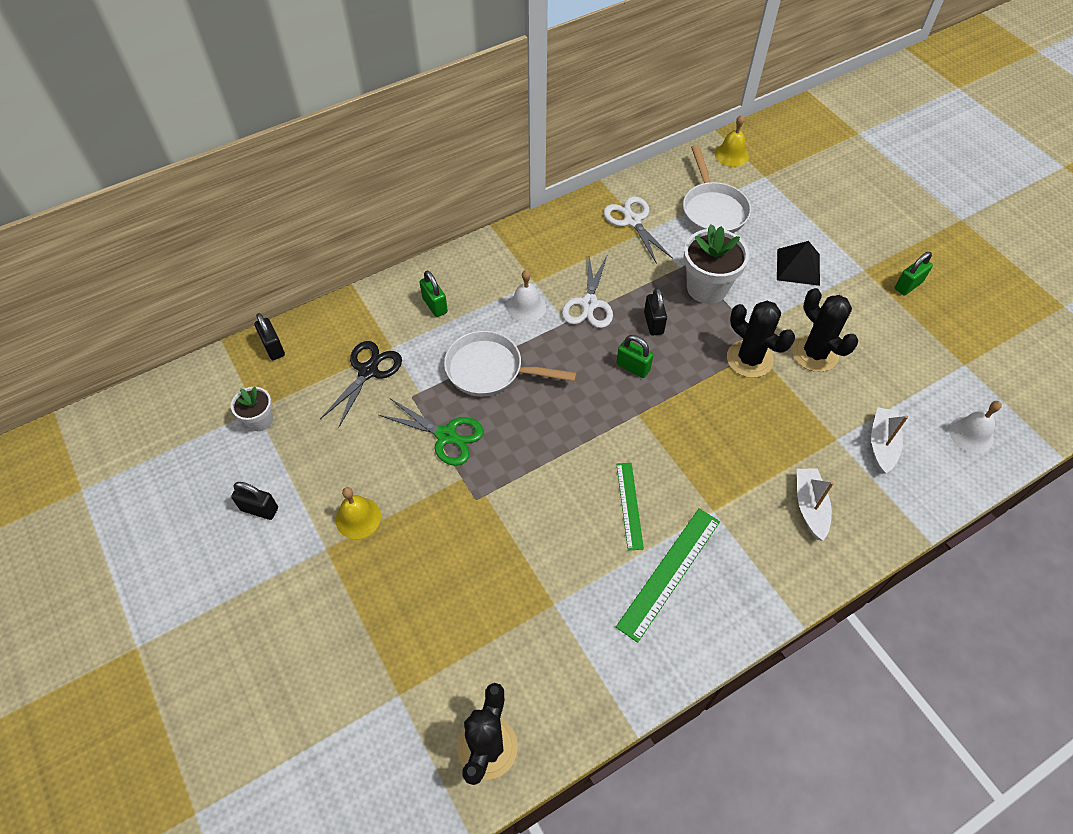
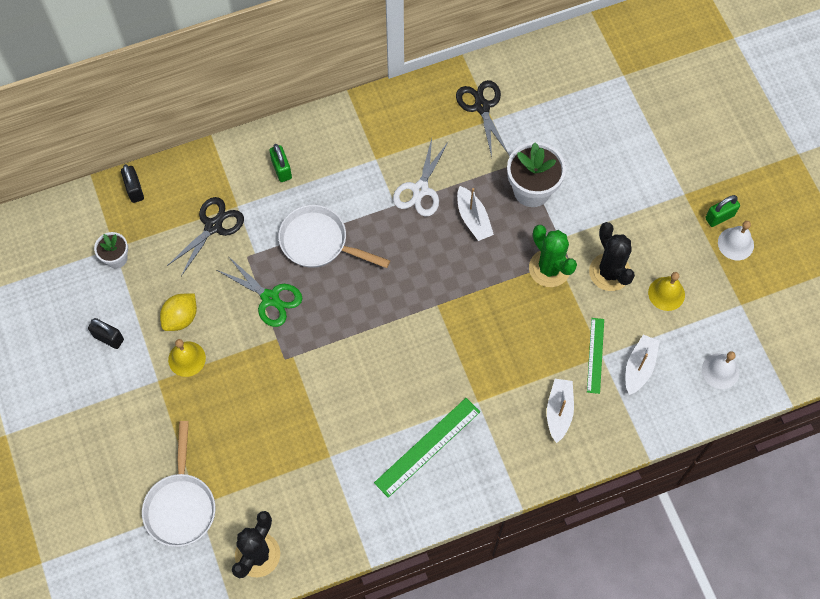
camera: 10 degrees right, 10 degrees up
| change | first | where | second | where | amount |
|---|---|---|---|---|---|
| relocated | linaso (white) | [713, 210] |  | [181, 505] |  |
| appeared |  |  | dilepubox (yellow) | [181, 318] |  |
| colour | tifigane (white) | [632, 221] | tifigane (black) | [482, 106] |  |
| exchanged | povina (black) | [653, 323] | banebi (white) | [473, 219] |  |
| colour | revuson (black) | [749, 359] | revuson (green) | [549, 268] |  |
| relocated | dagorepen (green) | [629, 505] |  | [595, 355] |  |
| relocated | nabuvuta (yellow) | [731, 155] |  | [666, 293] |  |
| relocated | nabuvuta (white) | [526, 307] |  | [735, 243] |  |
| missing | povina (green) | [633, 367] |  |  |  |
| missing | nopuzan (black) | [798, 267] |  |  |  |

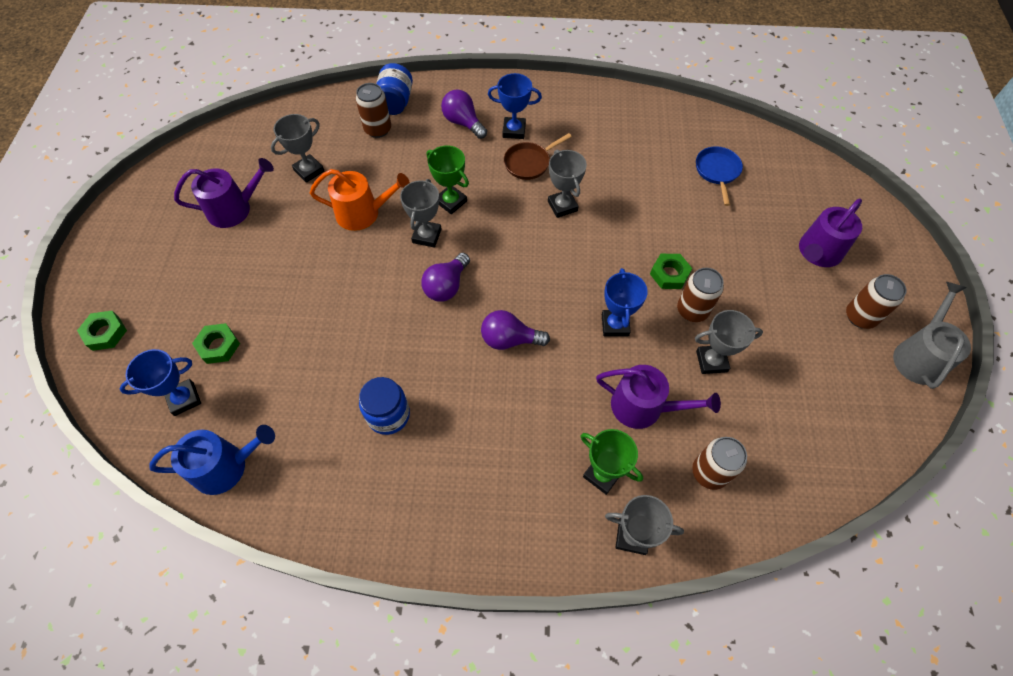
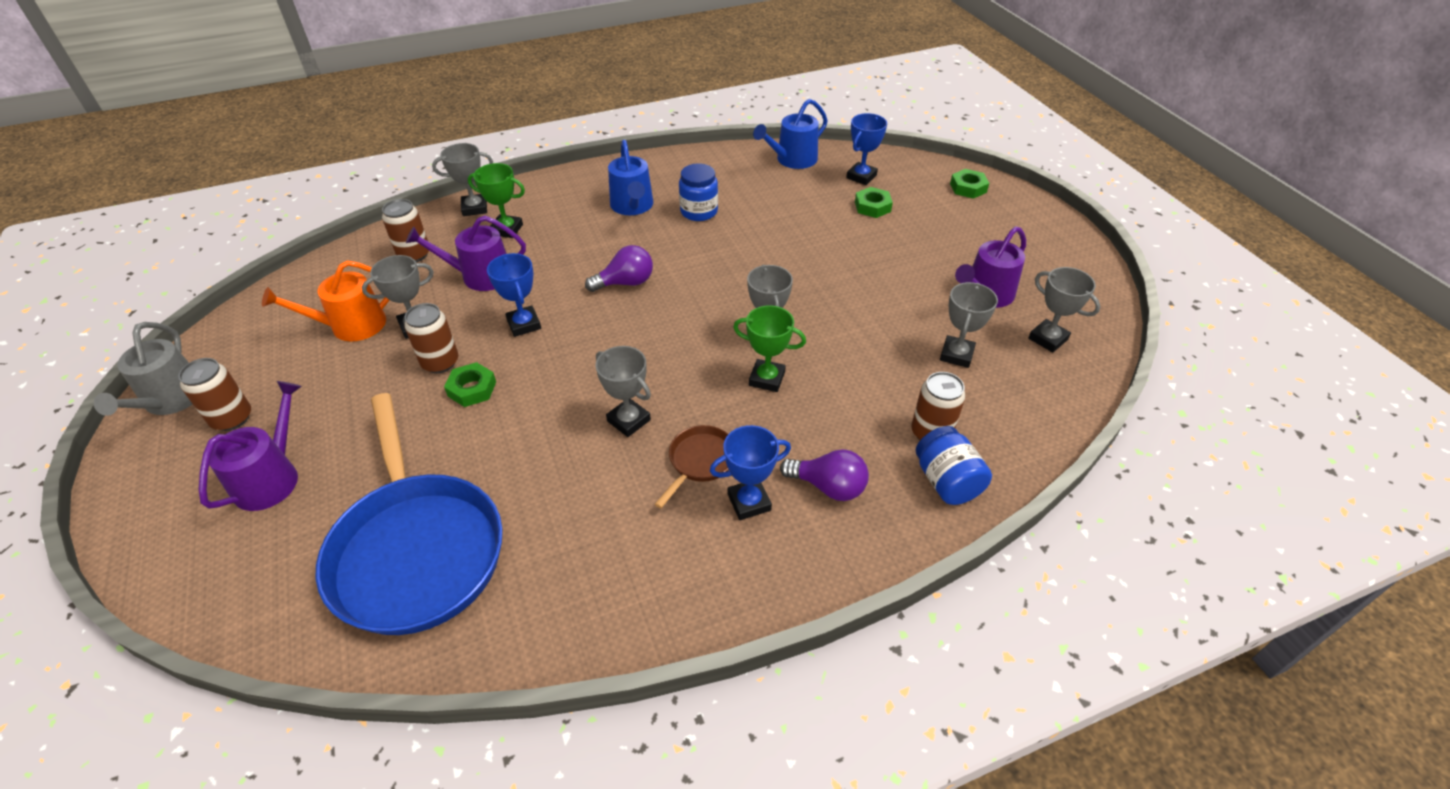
camera: 155 degrees right, 15 degrees down
| change | first | where | second | where | amount |
|---|---|---|---|---|---|
| relocated | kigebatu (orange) | [363, 213] |  | [351, 326] |  |
| size | linaso (blue) | [717, 172] |  | [416, 550] | x2.34 |
| appeared |  |  | kigebatu (blue) | [632, 206] |  |
| appeared |  |  | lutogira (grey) | [1048, 339] |  |
| missing | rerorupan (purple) | [446, 286] |  |  |  |

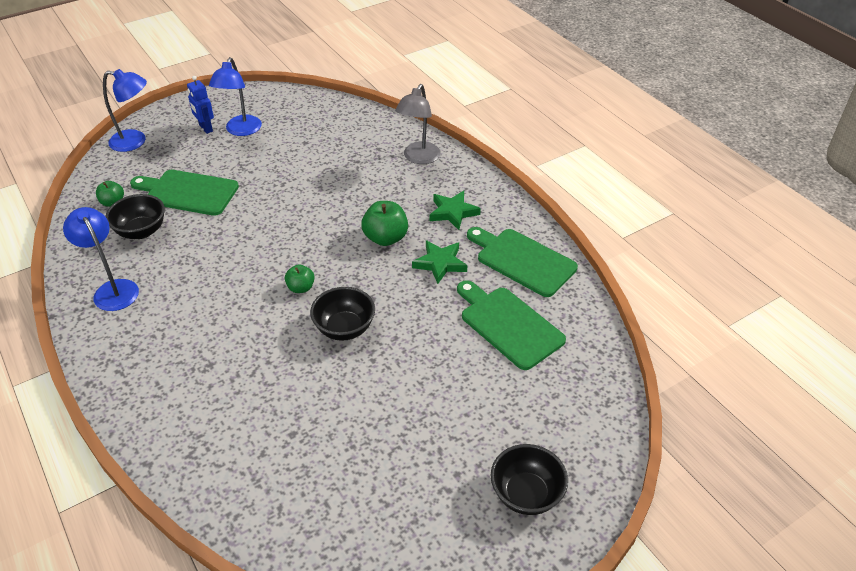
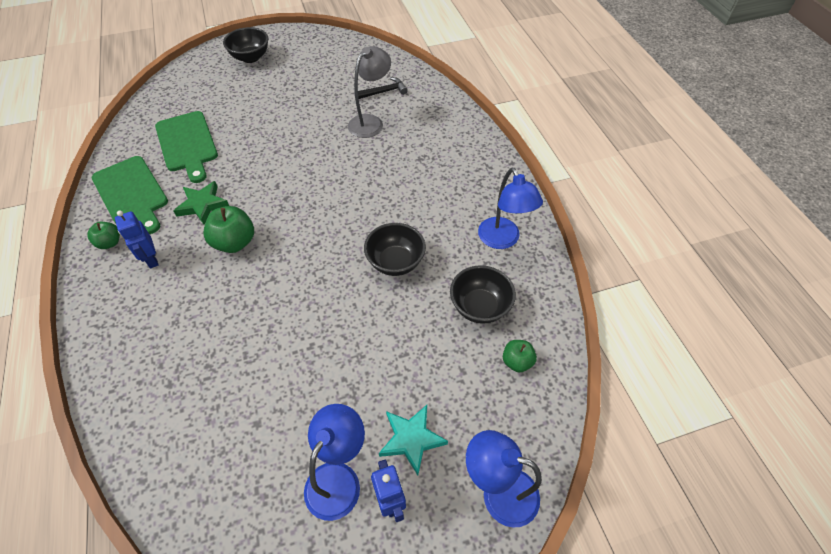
camera: 165 degrees left, 10 degrees up
| change | first | where | second | where | amount |
|---|---|---|---|---|---|
| relocated | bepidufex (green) | [301, 288] |  | [110, 243] |  |
| exchanged | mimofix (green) | [453, 212] | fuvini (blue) | [151, 259] |  |
| relocated | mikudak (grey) | [418, 158] |  | [370, 122] |  |
| appeared |  |  | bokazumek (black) | [384, 92] |  |
| relocated | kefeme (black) | [344, 328] |  | [395, 262] |  |
| appeared |  |  | mimofix (turquoise) | [411, 439] |  |
| missing | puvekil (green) | [188, 192] |  |  |  |

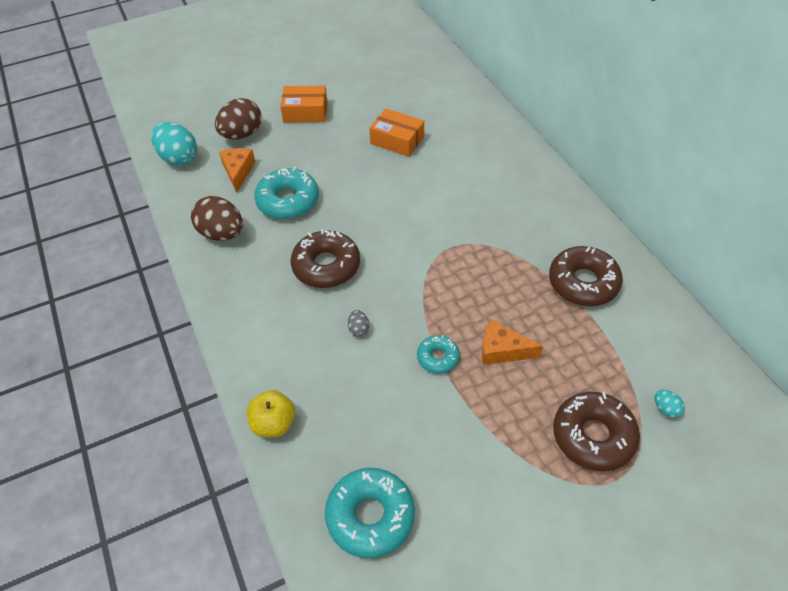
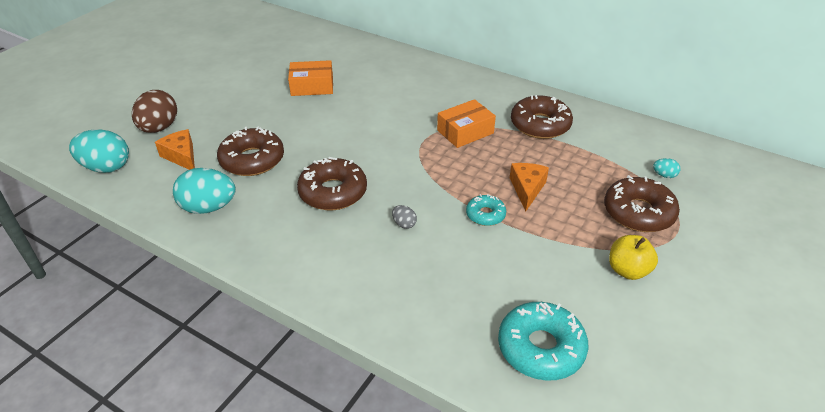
camera: 35 degrees left, 10 degrees down
| change | first | where | second | where | amount |
|---|---|---|---|---|---|
| colour | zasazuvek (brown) | [222, 233] | zasazuvek (turquoise) | [208, 207] |  |
| colour | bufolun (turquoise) | [288, 201] | bufolun (brown) | [252, 160] |  |
| relocated | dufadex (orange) | [305, 112] |  | [465, 132] |  |
| spun | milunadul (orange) | [502, 350] |  | [527, 189] | 120 degrees clockwise |
| relocated | bepidufex (yellow) | [274, 423] |  | [628, 270] |  |

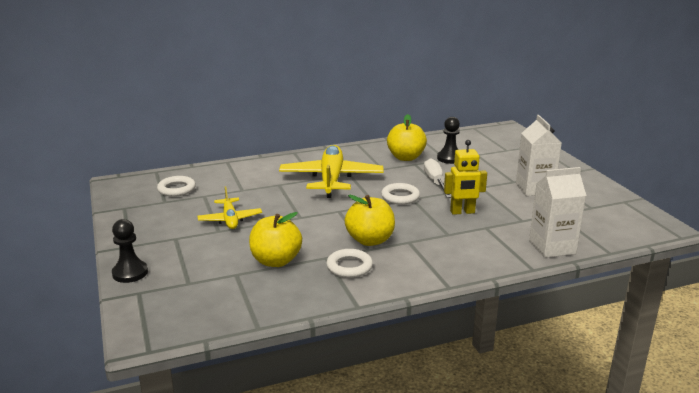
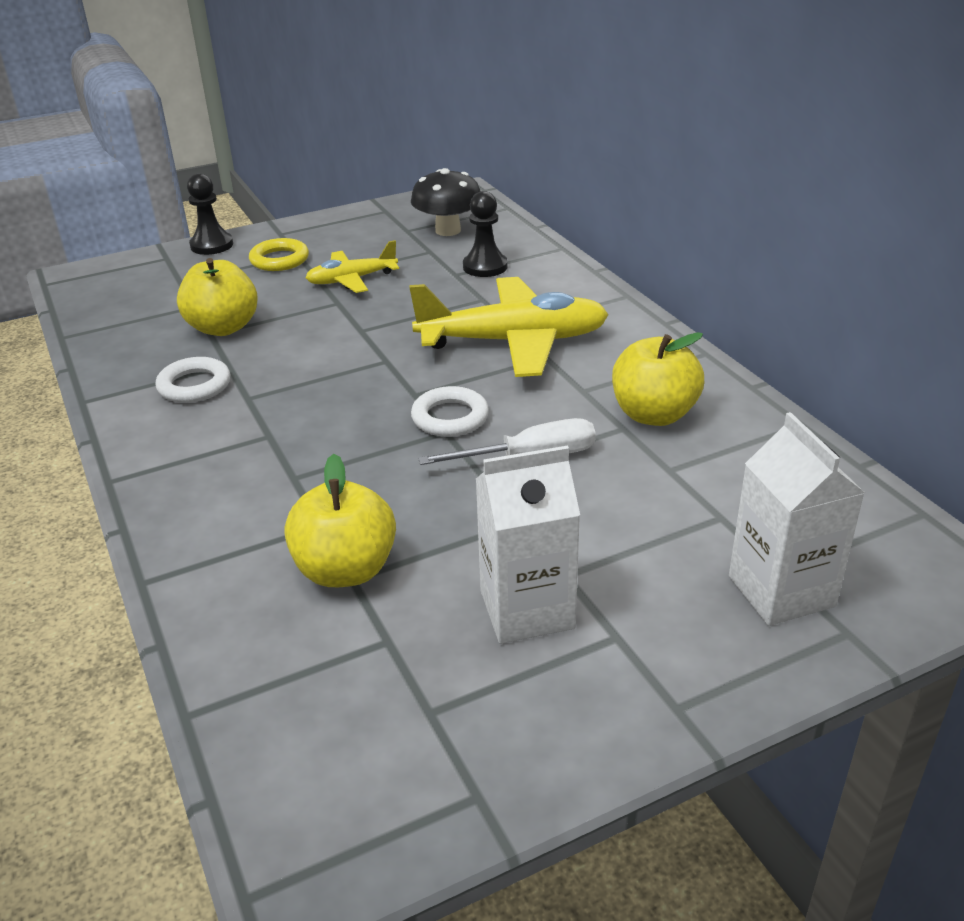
camera: 85 degrees right, 10 degrees up
| change | first | where | second | where | amount |
|---|---|---|---|---|---|
| appeared |  |  | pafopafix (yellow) | [279, 260] |  |
| relocated | bepidufex (yellow) | [370, 240] |  | [345, 570] |  |
| exchanged | pafopafix (white) | [176, 189] | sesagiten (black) | [448, 230] |  |
| relocated | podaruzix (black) | [449, 158] |  | [485, 267] |  |
| relocated | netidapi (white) | [552, 247] |  | [781, 591] |  |
| missing | fuvini (yellow) | [462, 212] |  |  |  |

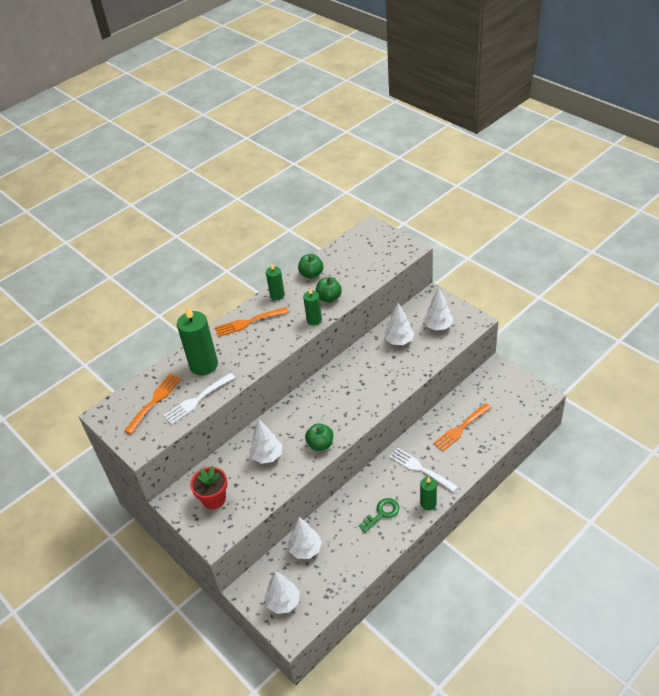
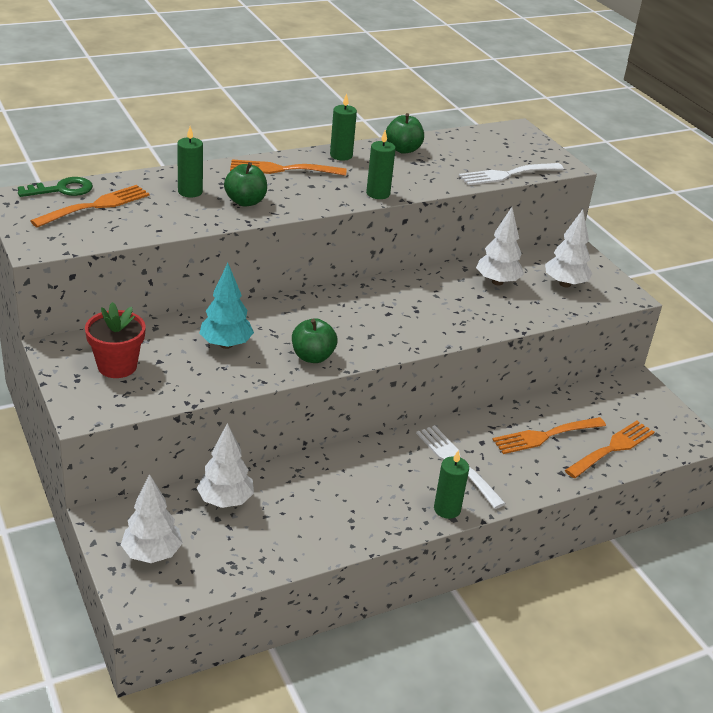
camera: 10 degrees right, 10 degrees down
| change | first | where | second | where | amount |
|---|---|---|---|---|---|
| relocated | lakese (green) | [382, 513] |  | [62, 190] |  |
| size | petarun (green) | [204, 365] |  | [190, 192] | x0.56 |
| colour | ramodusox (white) | [267, 456] | ramodusox (turquoise) | [226, 344] |  |
| relocated | bepidufex (green) | [329, 298] |  | [245, 201] |  |
| relocated | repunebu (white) | [197, 400] |  | [507, 175] |  |
| appeared |  |  | repunebu (orange) | [612, 448] |  |

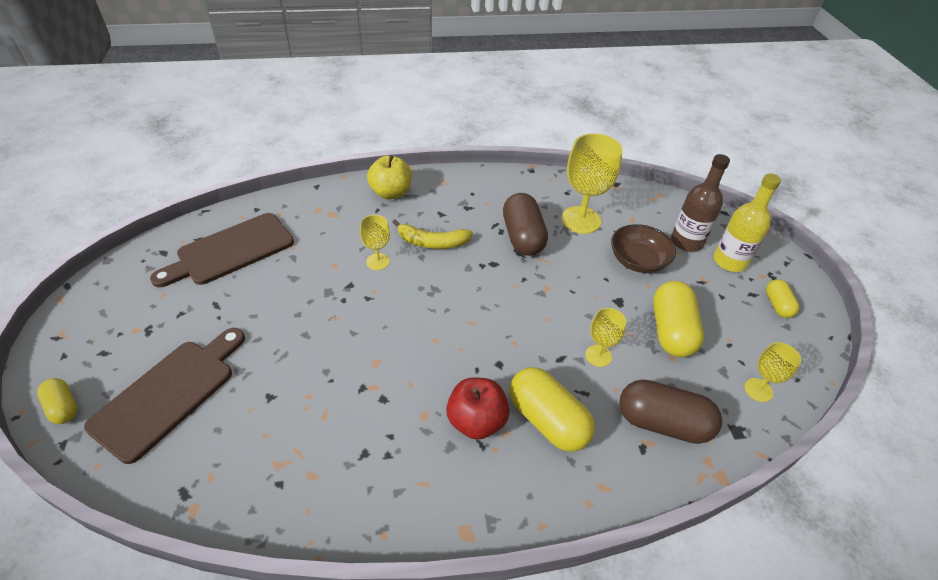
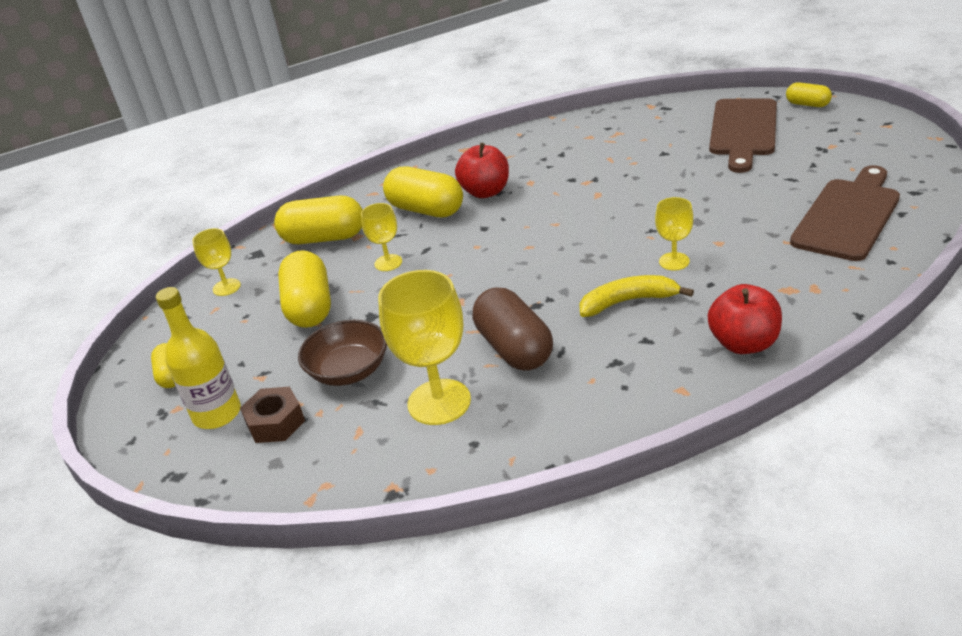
camera: 170 degrees right, 10 degrees down
| change | first | where | second | where | amount |
|---|---|---|---|---|---|
| exchanged | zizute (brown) | [686, 242] | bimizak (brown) | [275, 422] |  |
| colour | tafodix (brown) | [662, 423] | tafodix (yellow) | [324, 238] |  |
| colour | bepidufex (yellow) | [391, 193] | bepidufex (red) | [744, 343] |  |

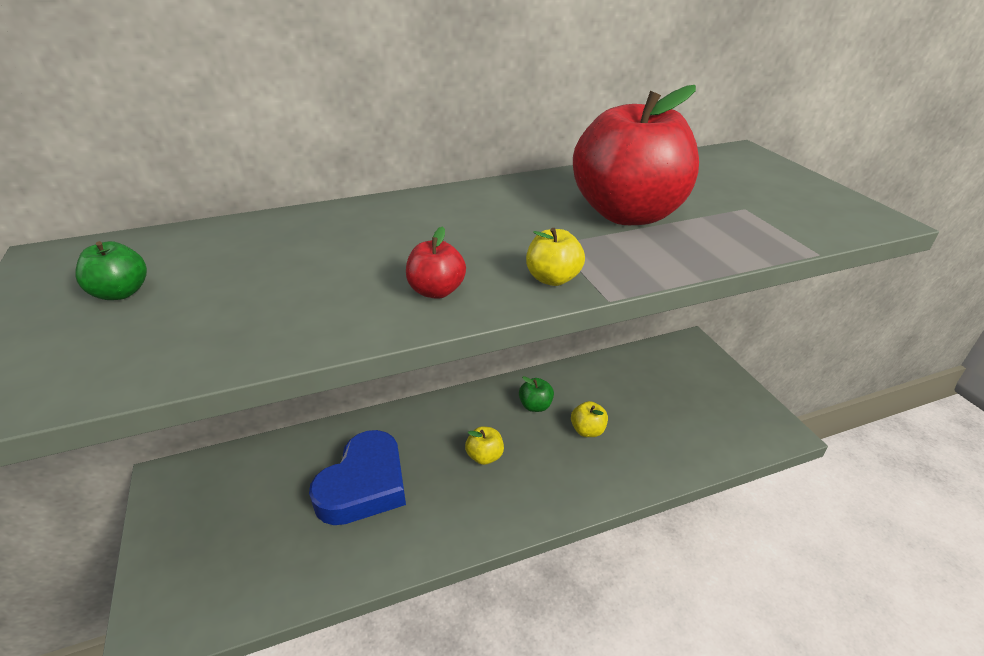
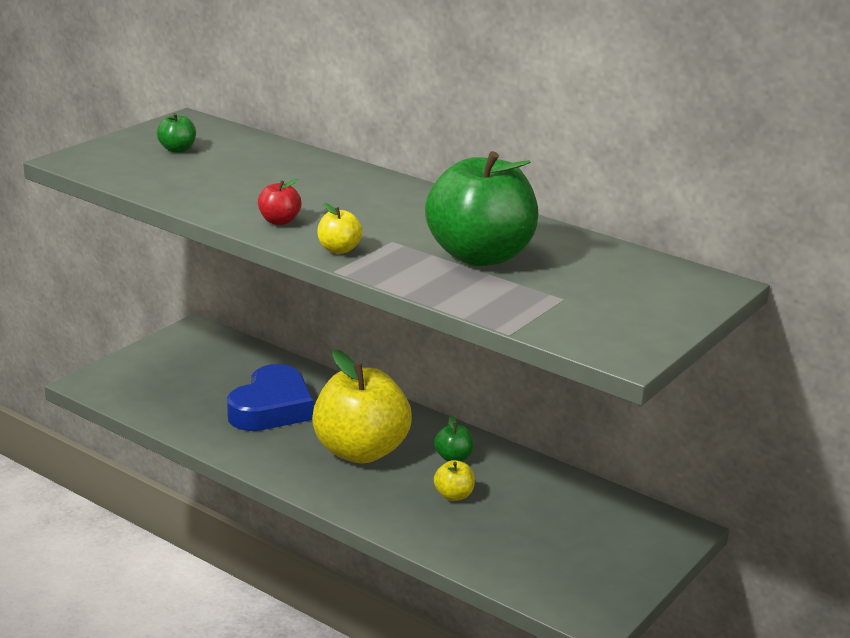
camera: 55 degrees right, 10 degrees down
| change | first | where | second | where | amount |
|---|---|---|---|---|---|
| spun | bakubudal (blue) | [364, 485] |  | [271, 408] | 60 degrees counterclockwise |
| size | bepidufex (yellow) | [485, 456] |  | [360, 451] | x2.47 |
| colour | bepidufex (red) | [628, 214] | bepidufex (green) | [480, 256] |  |

